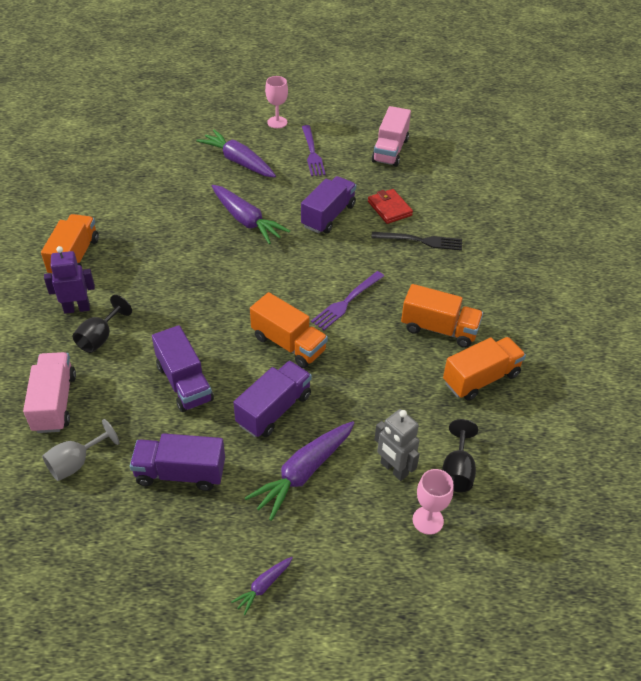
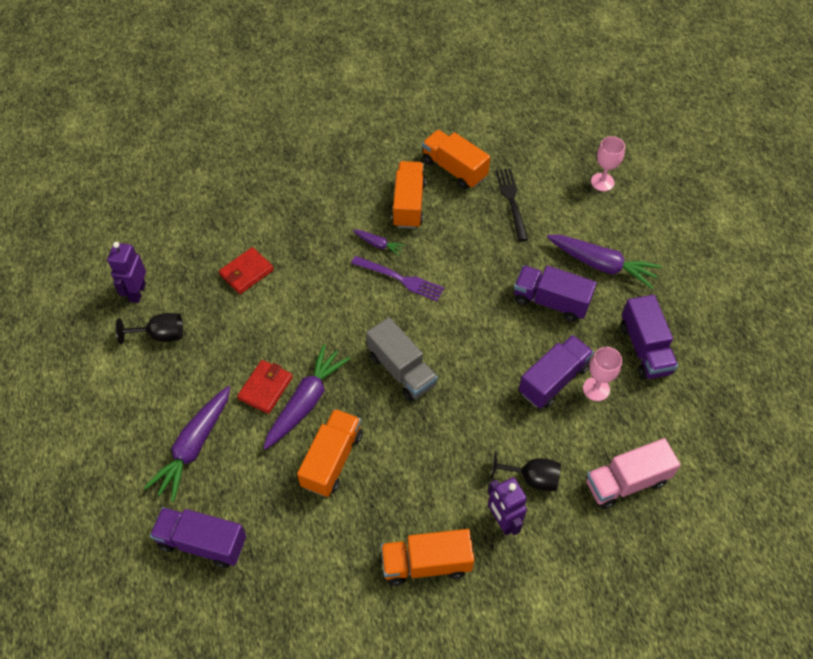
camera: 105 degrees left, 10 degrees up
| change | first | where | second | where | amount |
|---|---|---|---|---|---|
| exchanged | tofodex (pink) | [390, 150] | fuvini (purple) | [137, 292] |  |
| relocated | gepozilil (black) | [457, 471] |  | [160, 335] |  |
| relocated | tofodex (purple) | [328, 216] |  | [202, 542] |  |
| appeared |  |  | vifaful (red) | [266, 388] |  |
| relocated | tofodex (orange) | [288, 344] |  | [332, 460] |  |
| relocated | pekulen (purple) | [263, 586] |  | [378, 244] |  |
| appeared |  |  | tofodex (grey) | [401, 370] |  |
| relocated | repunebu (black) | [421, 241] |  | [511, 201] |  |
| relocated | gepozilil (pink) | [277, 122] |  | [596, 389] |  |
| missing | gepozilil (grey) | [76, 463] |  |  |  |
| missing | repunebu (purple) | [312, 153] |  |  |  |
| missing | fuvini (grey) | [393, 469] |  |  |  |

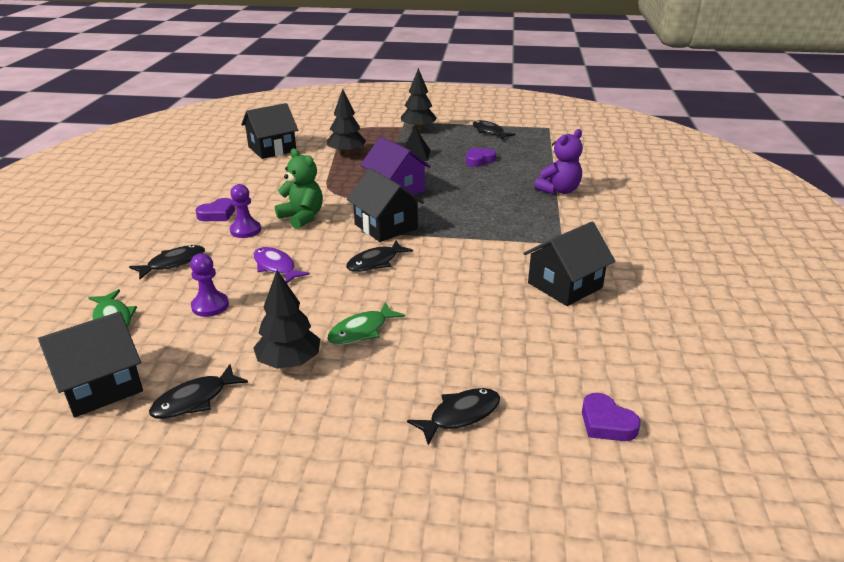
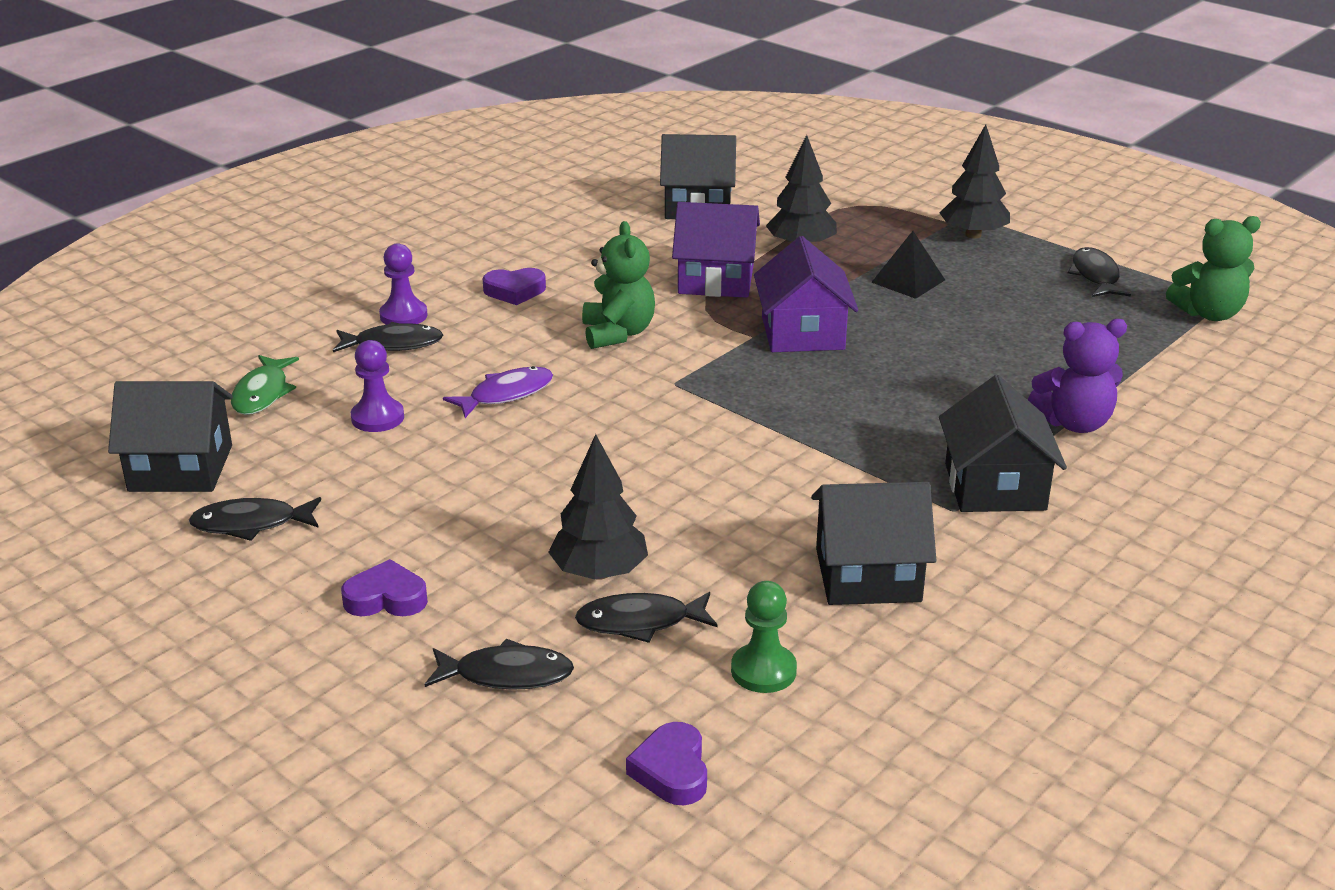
camera: 35 degrees right, 0 degrees up
| change | first | where | second | where | amount |
|---|---|---|---|---|---|
| relocated | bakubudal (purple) | [479, 160] |  | [386, 598] |  |
| relocated | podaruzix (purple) | [245, 230] |  | [403, 315] |  |
| spun | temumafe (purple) | [276, 267] |  | [506, 394] | 60 degrees clockwise |
| relocated | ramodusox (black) | [289, 362] |  | [599, 573] |  |
| relocated | temumafe (black) | [375, 262] |  | [640, 622] |  |
| appeared |  |  | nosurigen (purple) | [716, 280] |  |
| appeared |  |  | podaruzix (green) | [763, 671] |  |
| relocated | nosurigen (black) | [386, 226] |  | [995, 487] |  |
| appeared |  |  | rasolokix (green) | [1208, 313] |  |
| missing | temumafe (green) | [361, 331] |  |  |  |

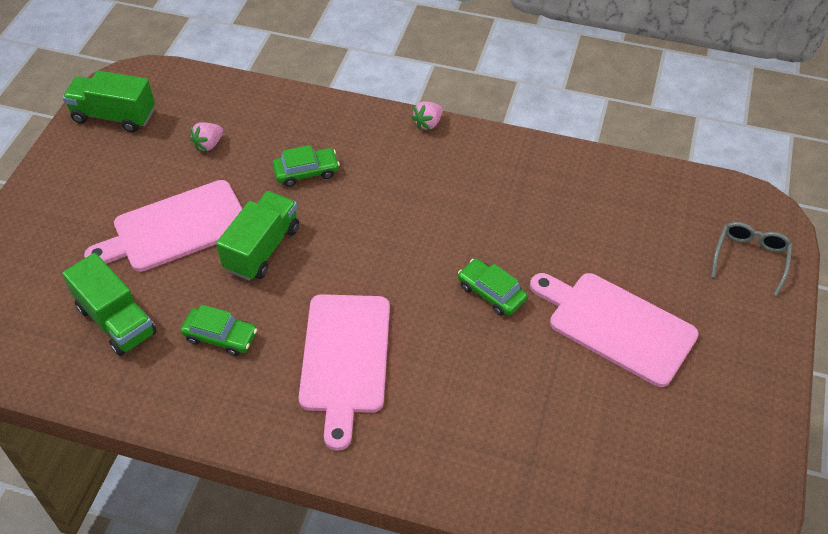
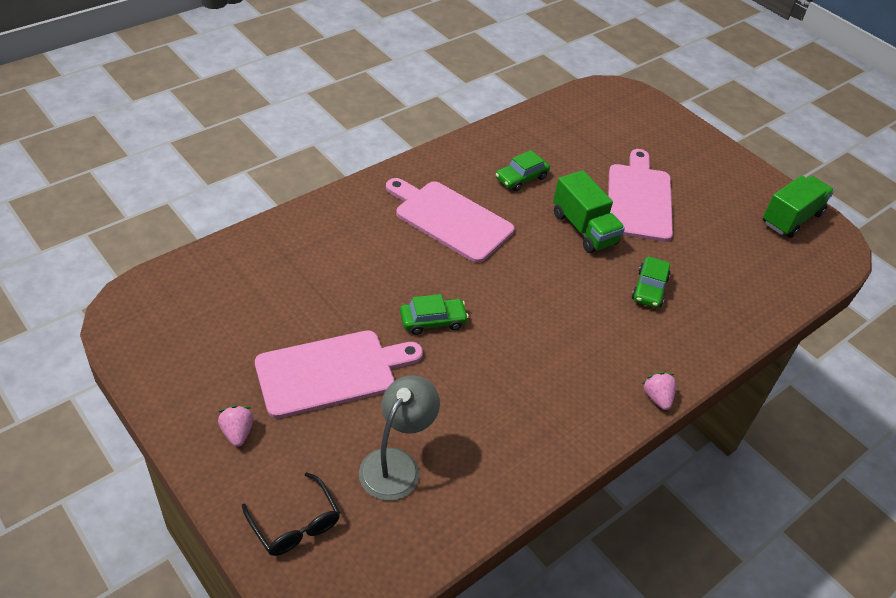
camera: 120 degrees right, 5 degrees down
| change | first | where | second | where | amount |
|---|---|---|---|---|---|
| relocated | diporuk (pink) | [208, 144] |  | [237, 432] |  |
| colour | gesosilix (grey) | [750, 258] | gesosilix (black) | [295, 524] |  |
| appeared |  |  | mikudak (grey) | [396, 464] |  |
| missing | tofodex (green) | [116, 321] |  |  |  |

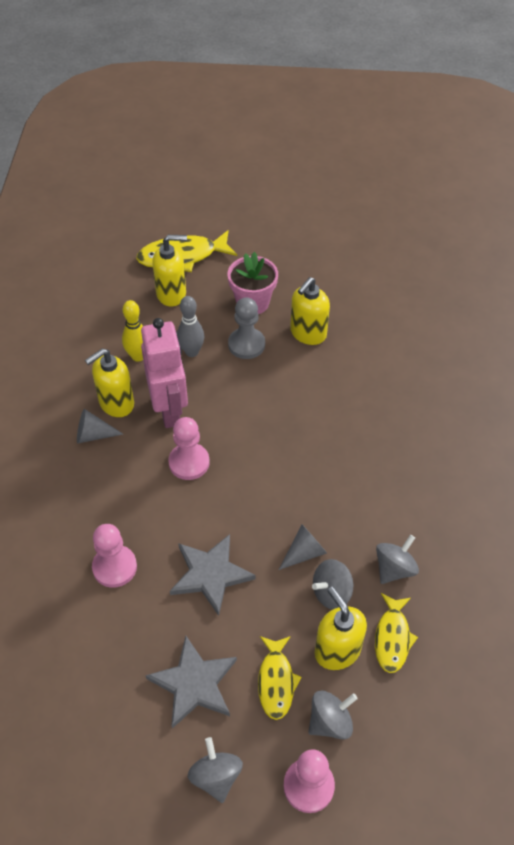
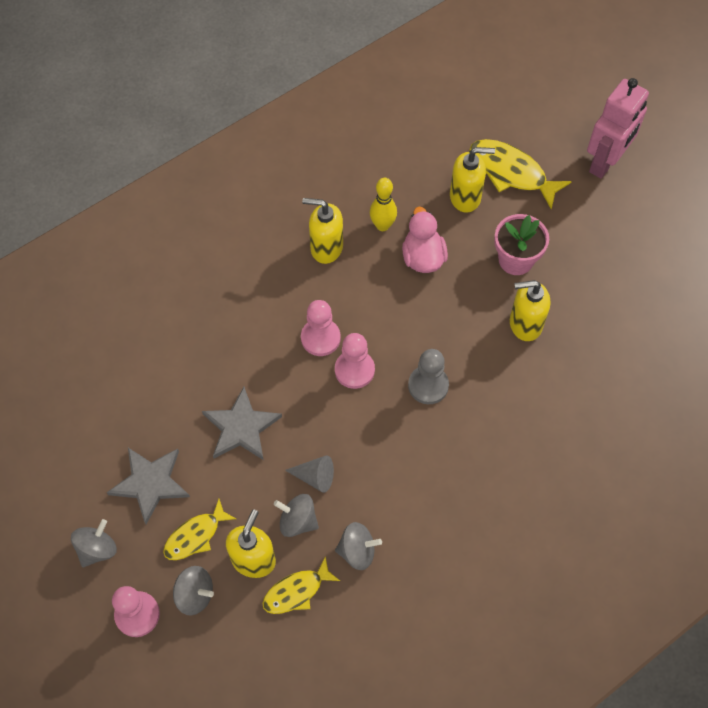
camera: 50 degrees right, 10 degrees up
| change | first | where | second | where | amount |
|---|---|---|---|---|---|
| relocated | podaruzix (pink) | [114, 567] |  | [354, 370] |  |
| exchanged | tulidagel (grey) | [192, 352] | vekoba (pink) | [423, 257] |  |
| relocated | podaruzix (grey) | [246, 344] |  | [428, 385] |  |
| spun | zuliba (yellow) | [171, 294] |  | [465, 197] | 45 degrees counterclockwise |
| relocated | fuvini (pink) | [169, 410] |  | [605, 162] |  |
| missing | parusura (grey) | [93, 435] |  |  |  |

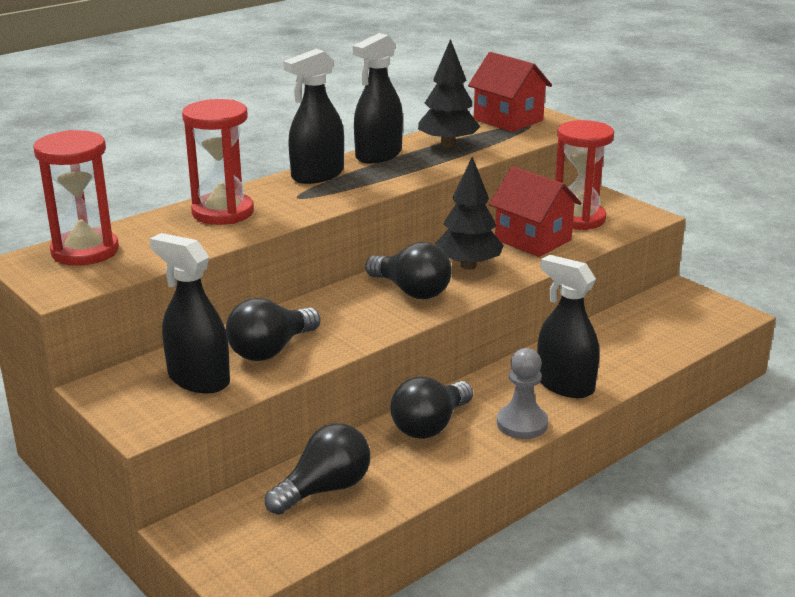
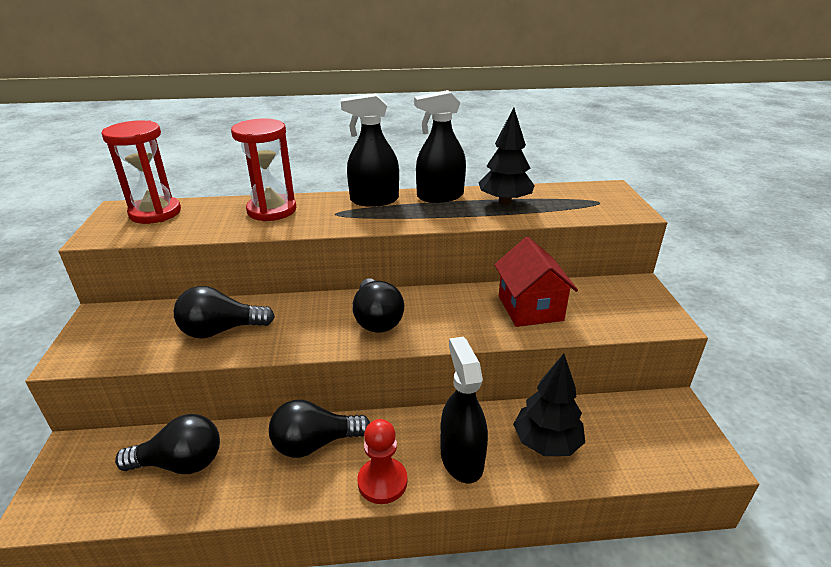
camera: 35 degrees right, 5 degrees up
| change | first | where | second | where | amount |
|---|---|---|---|---|---|
| colour | podaruzix (grey) | [522, 424] | podaruzix (red) | [382, 482] |  |
| relocated | ramodusox (black) | [468, 266] |  | [546, 443] |  |
| missing | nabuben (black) | [198, 379] |  |  |  |
| missing | nosurigen (red) | [508, 120] |  |  |  |
| missing | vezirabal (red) | [578, 219] |  |  |  |

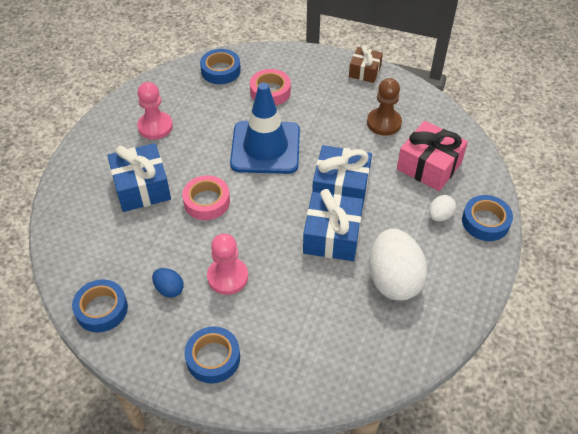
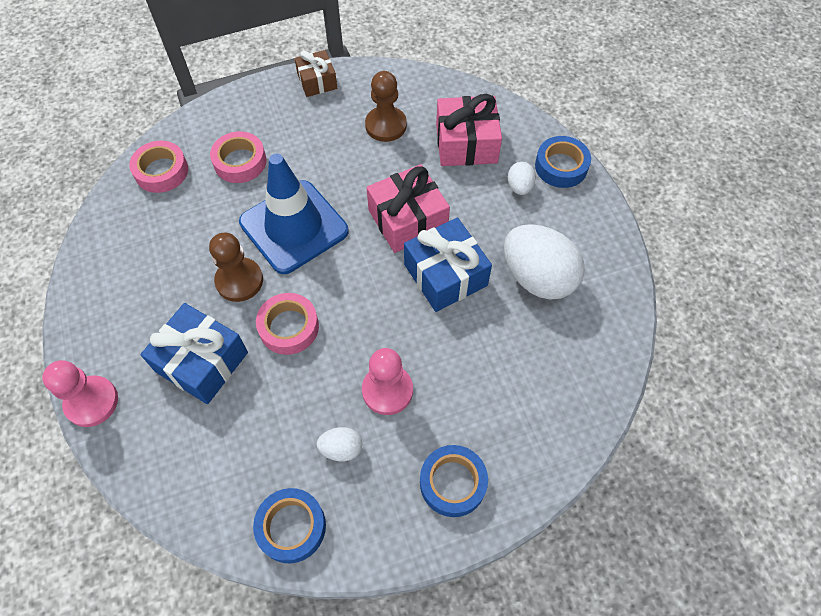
camera: 40 degrees left, 10 degrees up
| change | first | where | second | where | amount |
|---|---|---|---|---|---|
| relocated | podaruzix (pink) | [155, 127] |  | [92, 402] |  |
| colour | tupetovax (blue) | [220, 71] | tupetovax (pink) | [161, 171] |  |
| appeared |  |  | podaruzix (brown) | [239, 281] |  |
| colour | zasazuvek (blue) | [169, 289] | zasazuvek (white) | [341, 449] |  |
| colour | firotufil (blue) | [341, 188] | firotufil (pink) | [407, 220] |  |

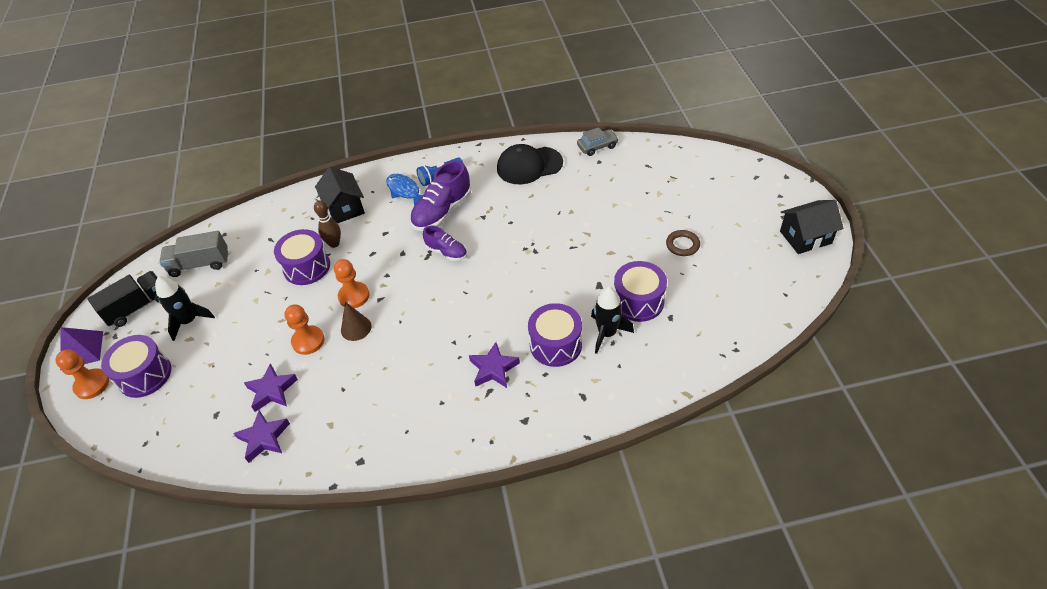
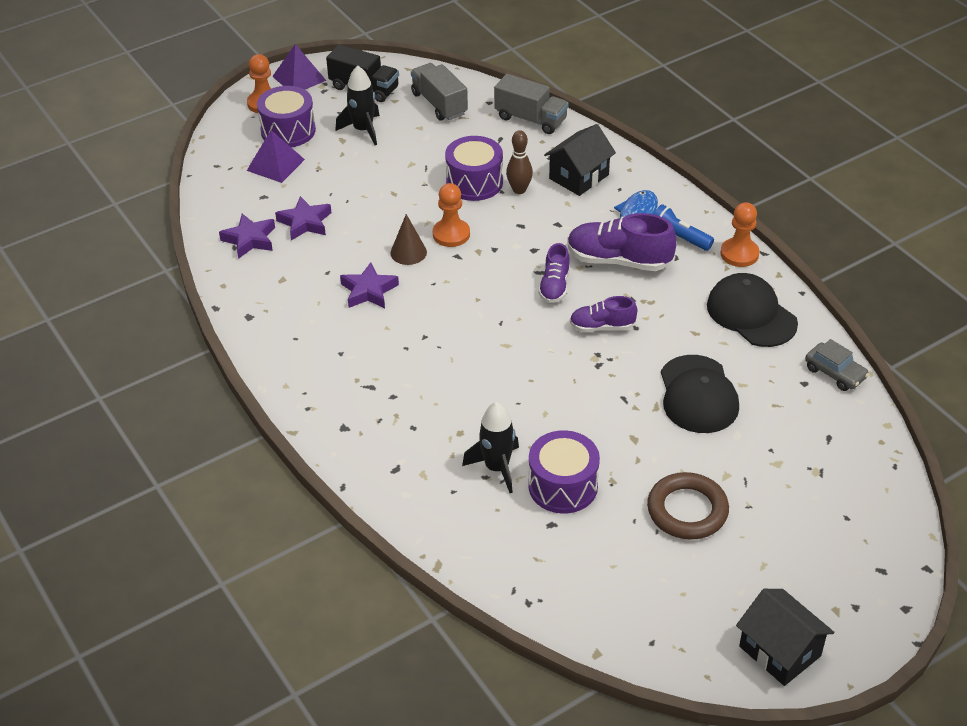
camera: 65 degrees right, 5 degrees down
| change | first | where | second | where | amount |
|---|---|---|---|---|---|
| appeared |  |  | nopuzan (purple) | [275, 165] |  |
| relocated | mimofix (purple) | [493, 369] |  | [368, 291] |  |
| appeared |  |  | tofodex (grey) | [531, 119] |  |
| appeared |  |  | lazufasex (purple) | [602, 326] |  |
| size | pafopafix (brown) | [682, 245] |  | [687, 510] | x1.64 |
| appeared |  |  | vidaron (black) | [698, 395] |  |
| relocated | podaruzix (orange) | [308, 341] |  | [739, 254] |  |
| missing | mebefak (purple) | [555, 344] |  |  |  |

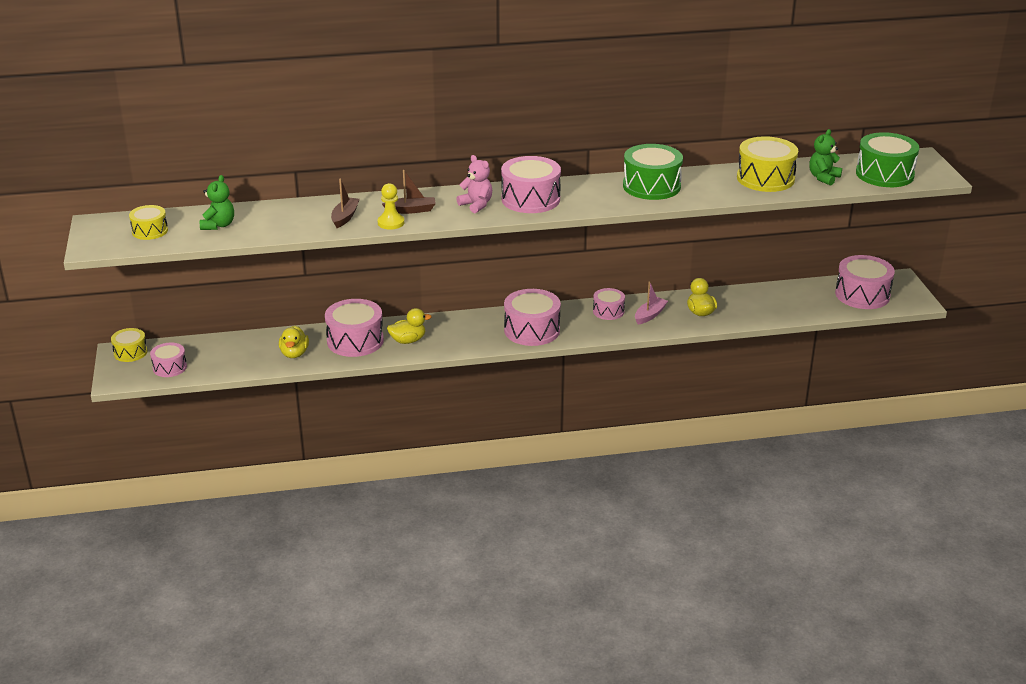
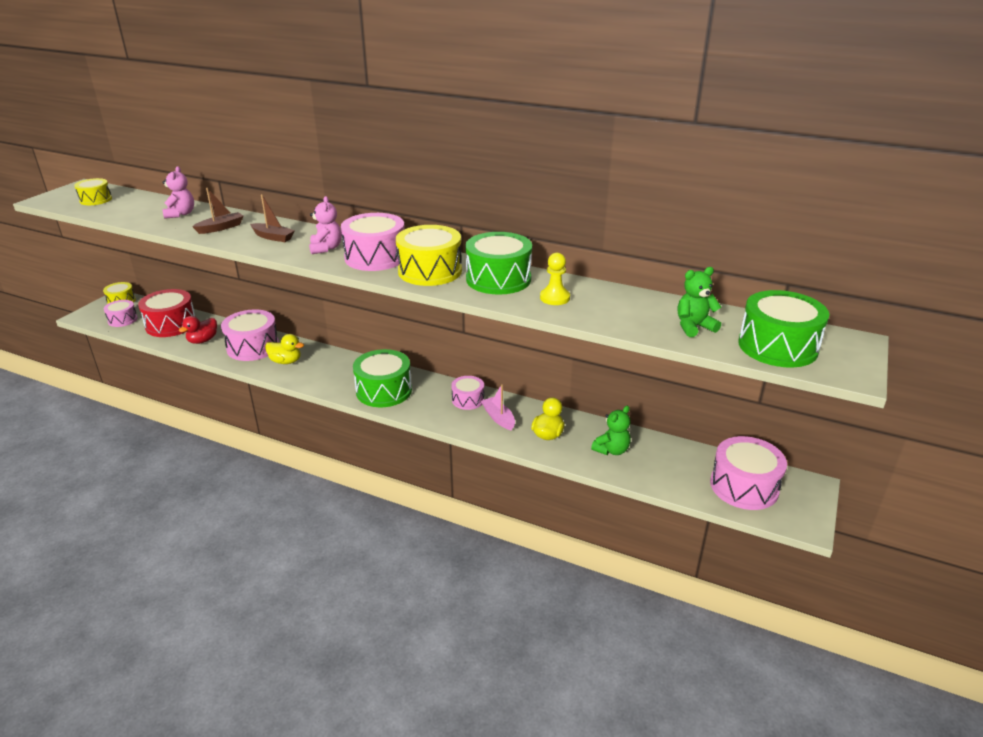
camera: 35 degrees right, 0 degrees up
| change | first | where | second | where | amount |
|---|---|---|---|---|---|
| appeared |  |  | mebefak (red) | [171, 324] |  |
| appeared |  |  | rasolokix (pink) | [180, 214] |  |
| colour | vekoba (yellow) | [294, 354] | vekoba (red) | [203, 340] |  |
| colour | mebefak (pink) | [532, 330] | mebefak (green) | [384, 391] |  |
| relocated | mebefak (yellow) | [765, 178] |  | [430, 271] |  |
| spun | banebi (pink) | [650, 315] |  | [498, 418] | 105 degrees counterclockwise |
| relocated | podaruzix (yellow) | [391, 223] |  | [554, 298] |  |
| relocated | rasolokix (green) | [218, 225] |  | [611, 450] |  |

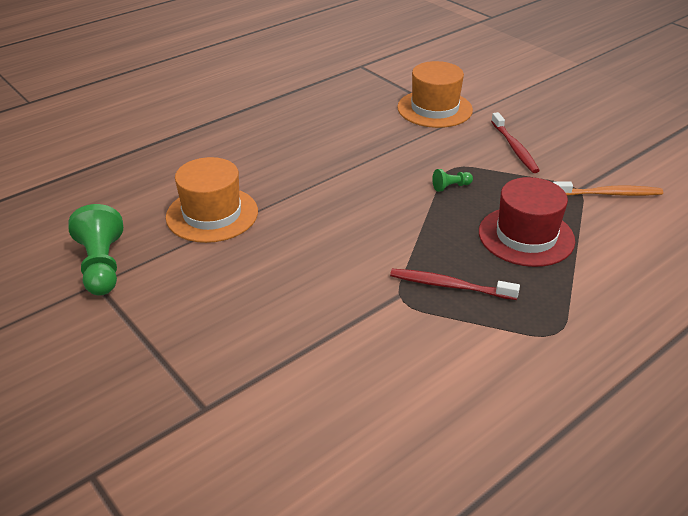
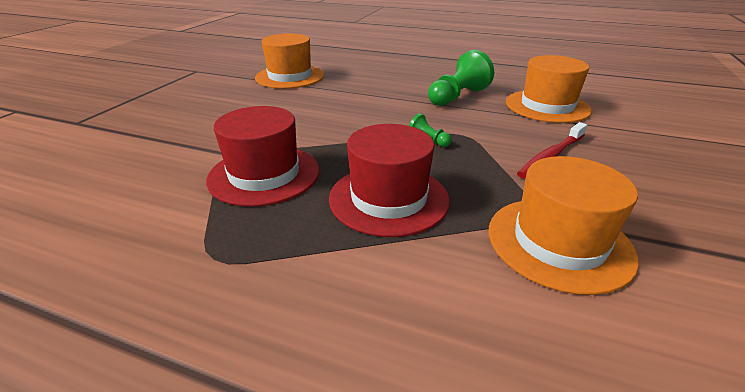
camera: 60 degrees right, 5 degrees down
| change | first | where | second | where | amount |
|---|---|---|---|---|---|
| exchanged | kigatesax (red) | [449, 286] | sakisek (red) | [264, 174] |  |
| relocated | podaruzix (green) | [102, 266] |  | [457, 96] |  |
| exchanged | kigatesax (orange) | [609, 194] | sakisek (orange) | [559, 242] |  |

